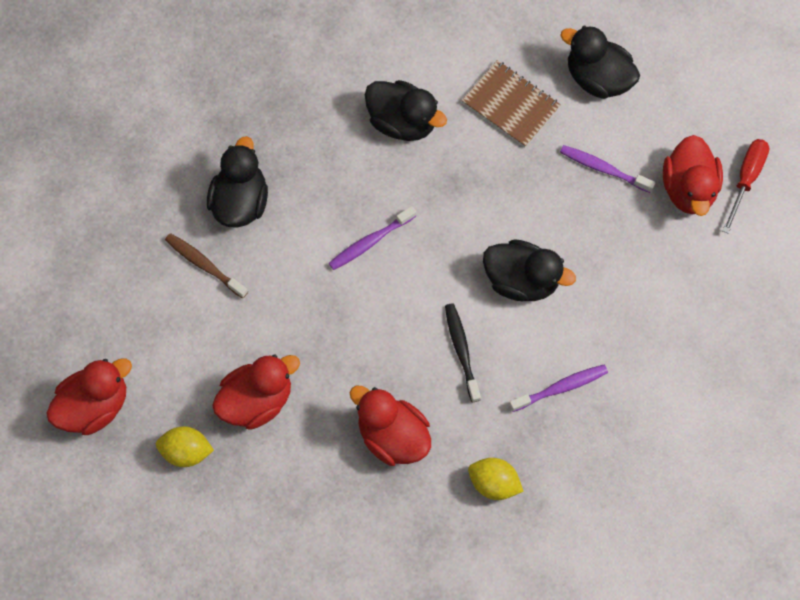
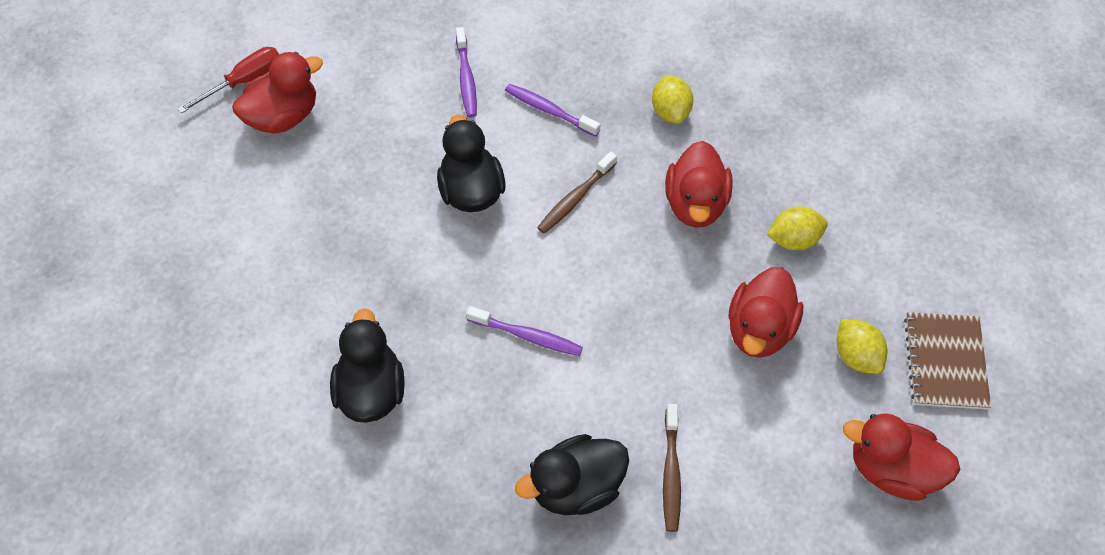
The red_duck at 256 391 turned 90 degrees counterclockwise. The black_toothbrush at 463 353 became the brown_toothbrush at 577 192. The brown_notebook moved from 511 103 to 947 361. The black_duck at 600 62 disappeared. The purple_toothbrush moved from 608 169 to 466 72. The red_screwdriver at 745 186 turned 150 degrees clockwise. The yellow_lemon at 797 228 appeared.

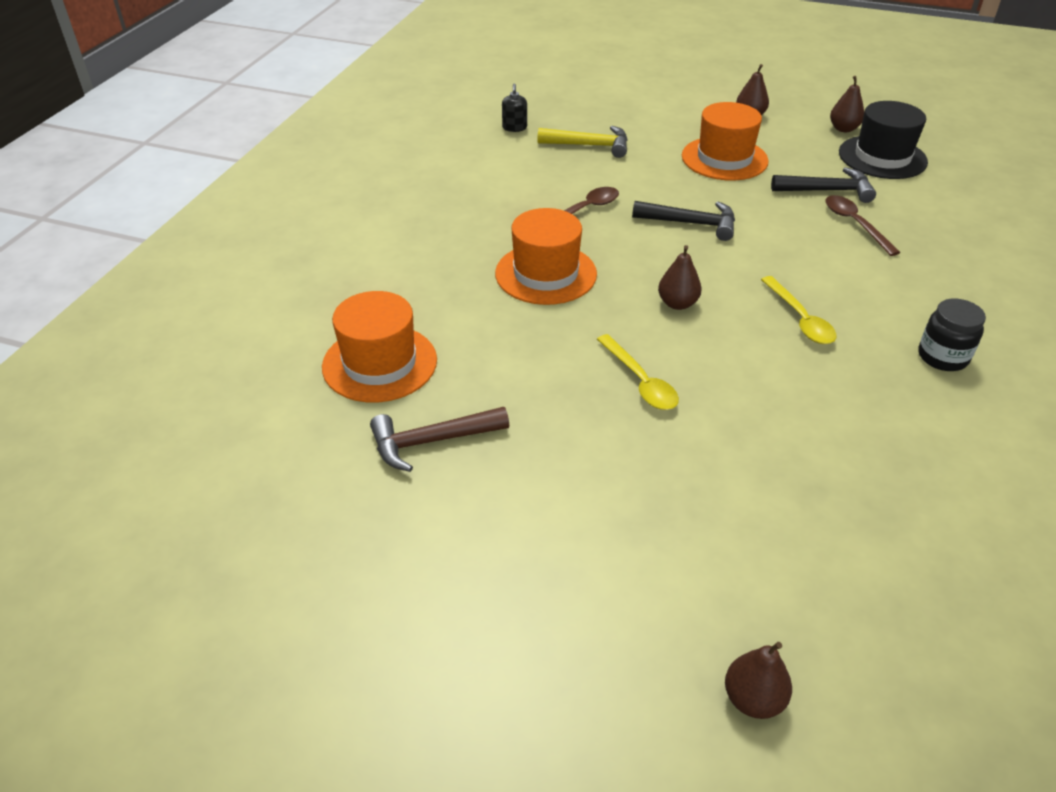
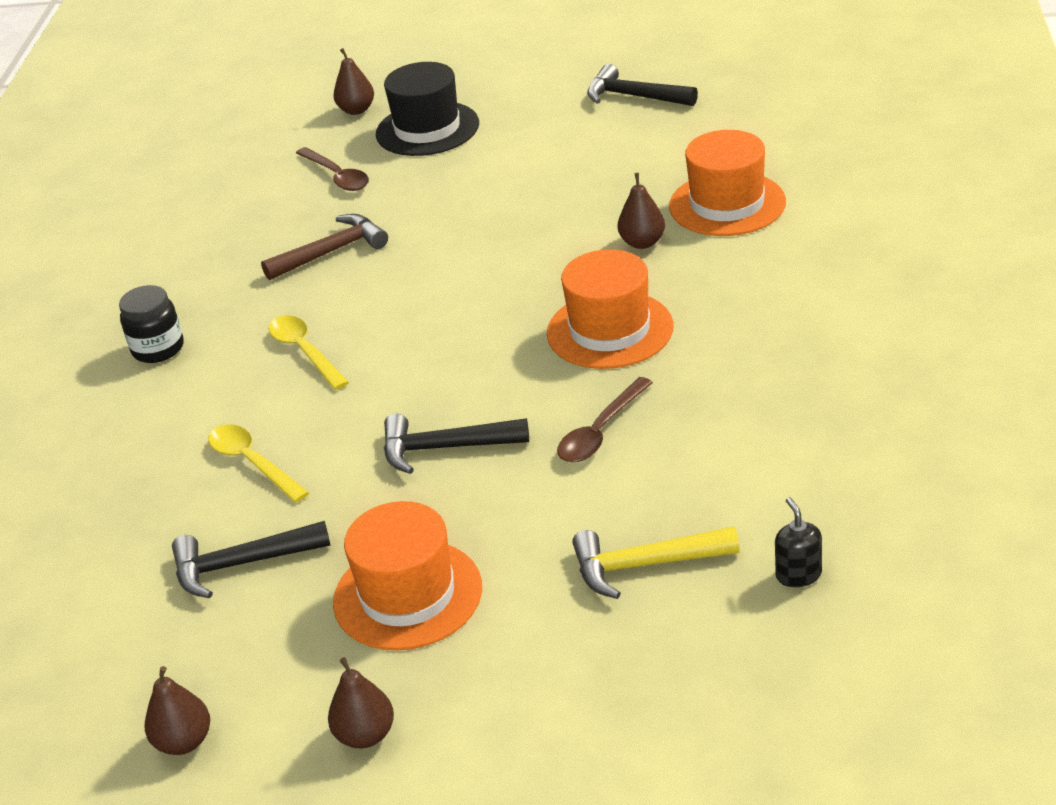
The brown_hammer moved from 439 439 to 324 247. The yellow_spoon moved from 638 372 to 258 463. The brown_pear moved from 680 277 to 641 211. The brown_spoon moved from 863 225 to 332 169. The black_hat moved from 883 140 to 427 109. The black_hammer at 642 85 appeared.

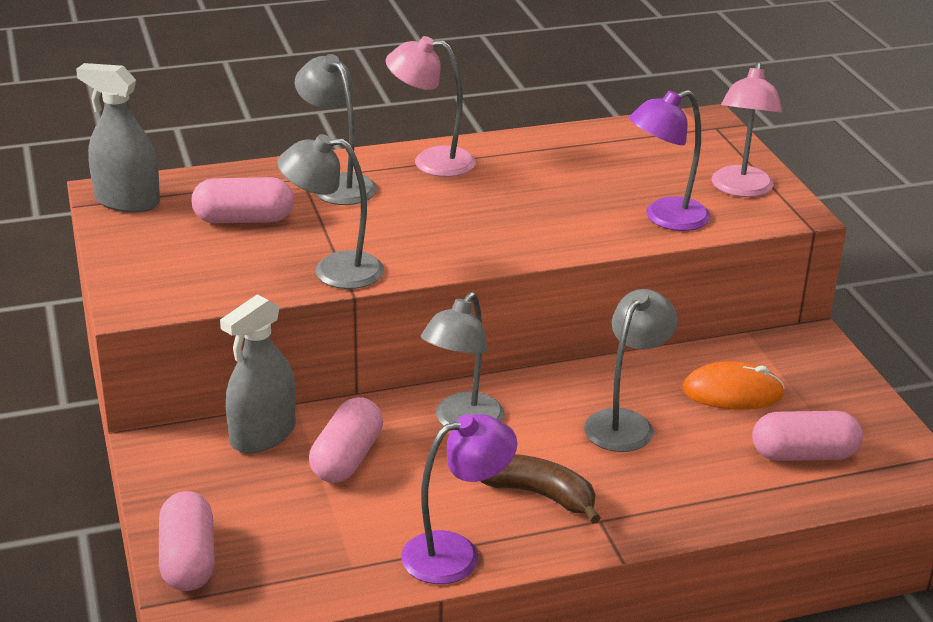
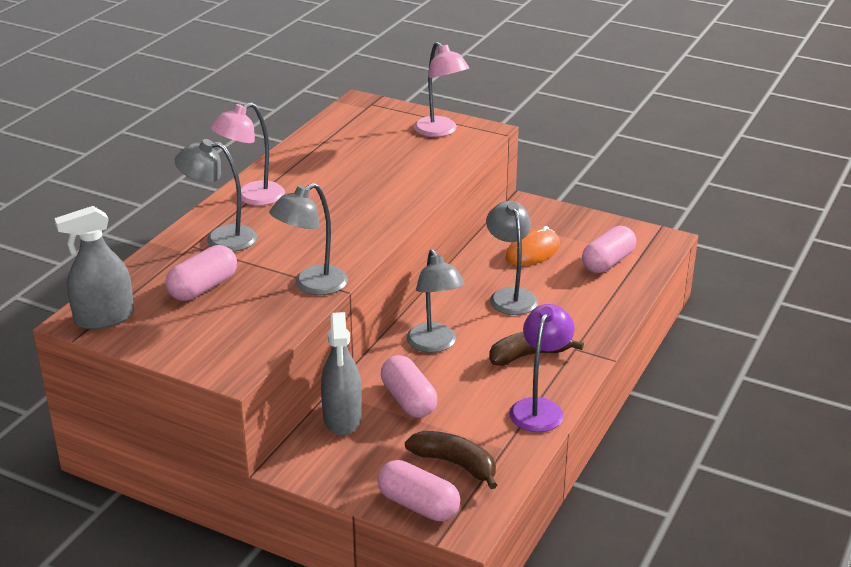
The purple_lamp at 670 160 disappeared. The brown_banana at 451 460 appeared.

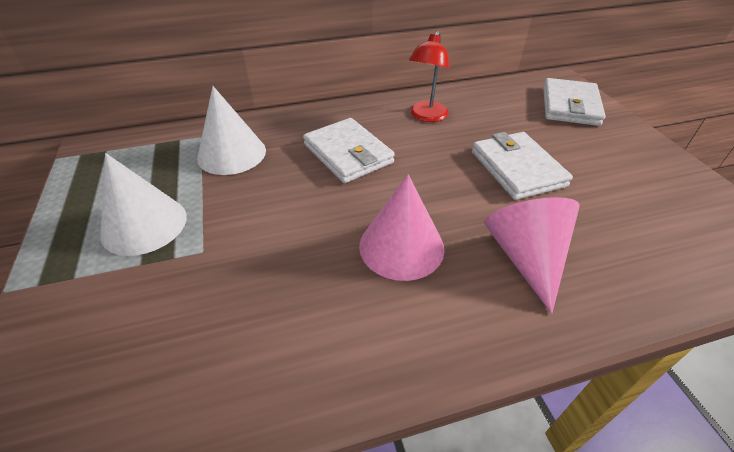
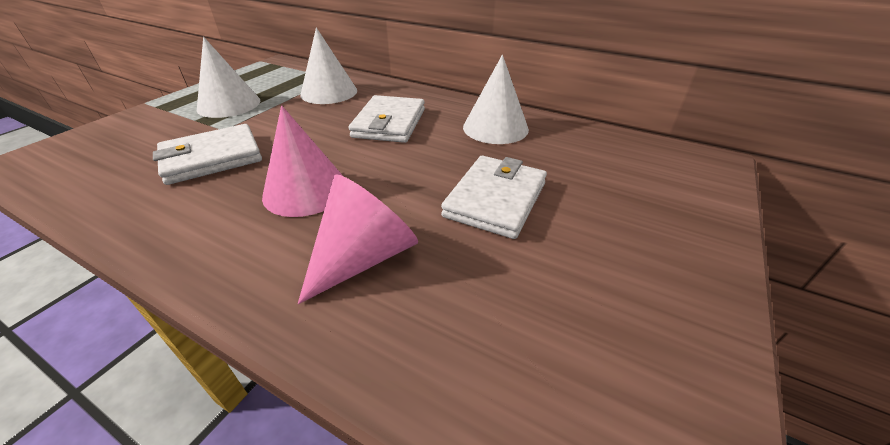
The red_lamp at 429 76 was replaced by the white_cone at 496 99. The white_wallet moved from 574 102 to 207 154.

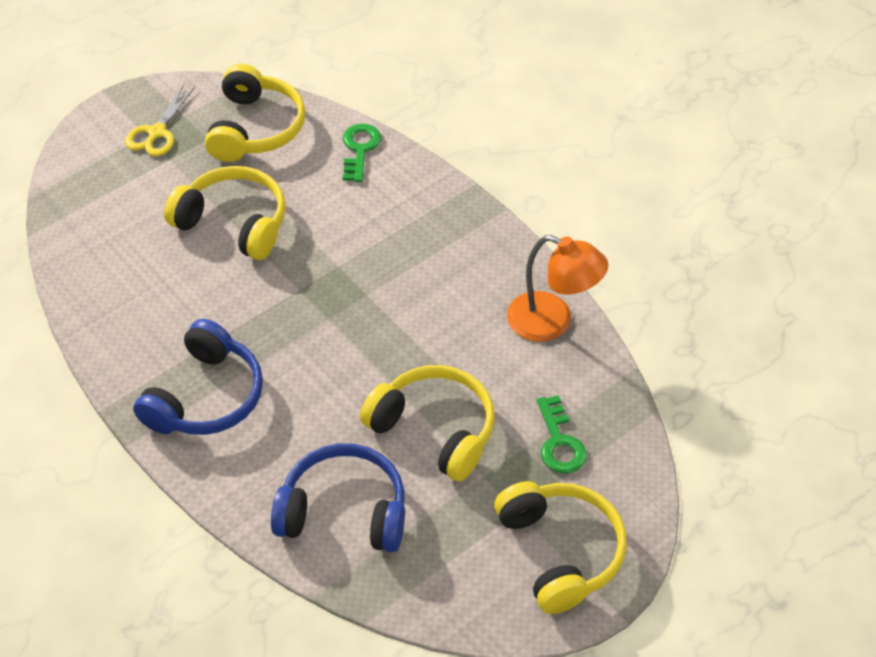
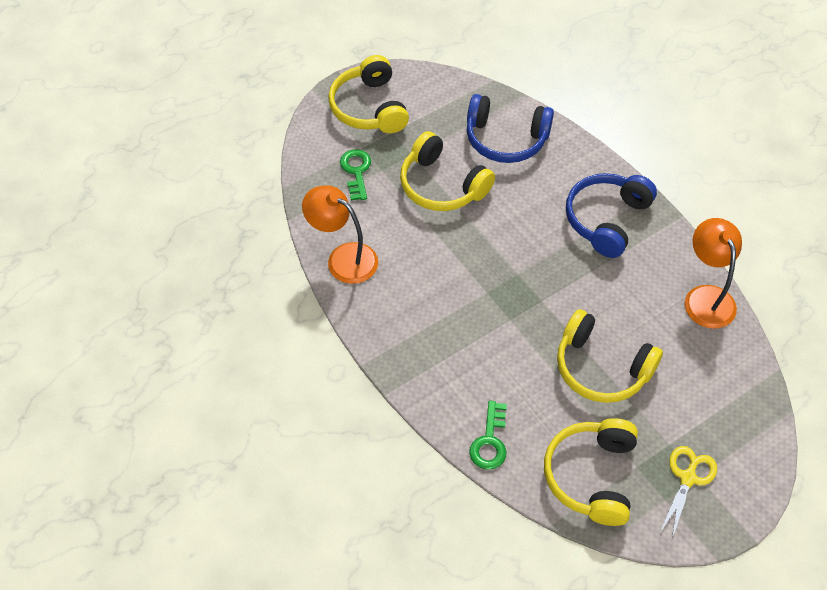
The orange_lamp at 713 273 appeared.

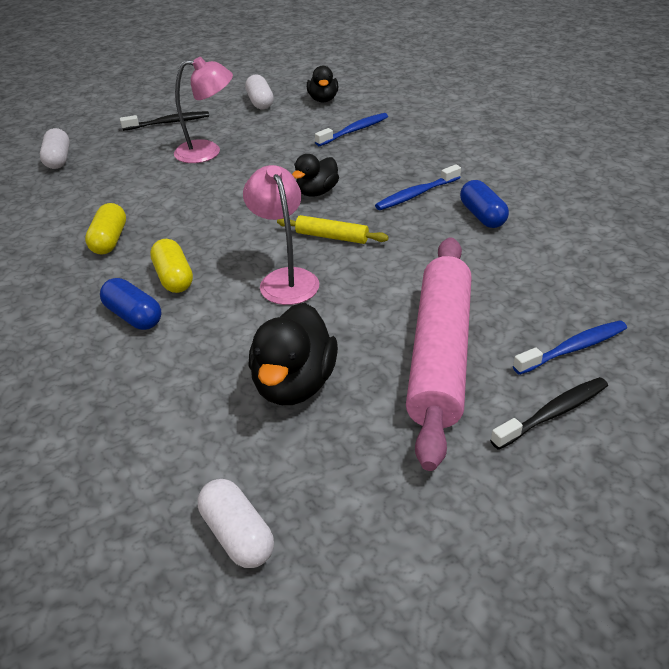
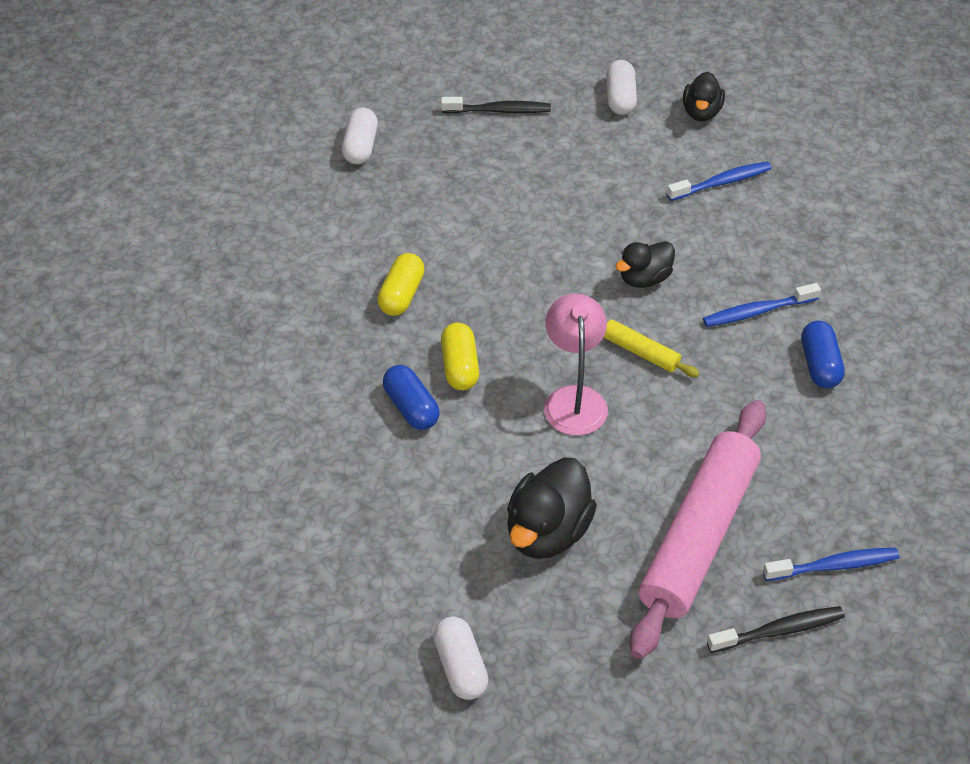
The pink_lamp at 203 110 disappeared.

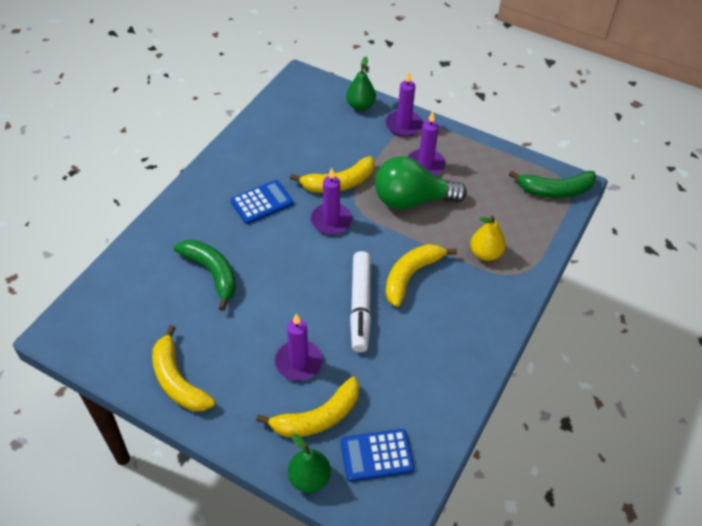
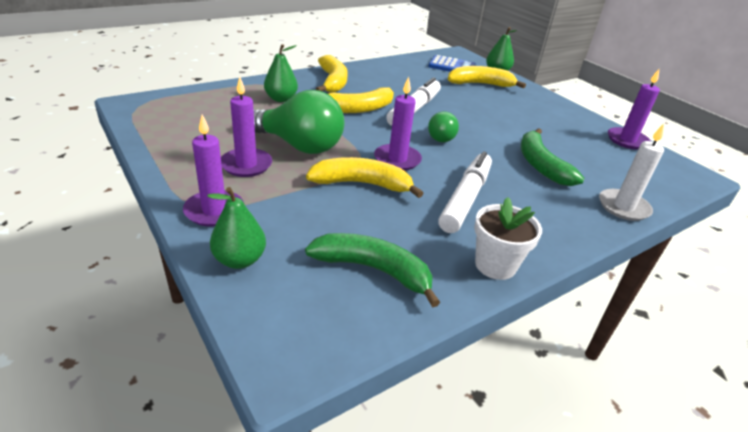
The yellow_banana moved from 183 368 to 332 74. The blue_calculator at 262 202 was replaced by the white_marker at 465 192. The purple_candle moved from 299 347 to 634 109. The yellow_pear at 488 238 became the green_pear at 281 73. The green_banana moved from 552 184 to 372 270. The green_light_bulb at 443 127 appeared. The white_flower_pot at 508 238 appeared. The white_candle at 631 172 appeared.

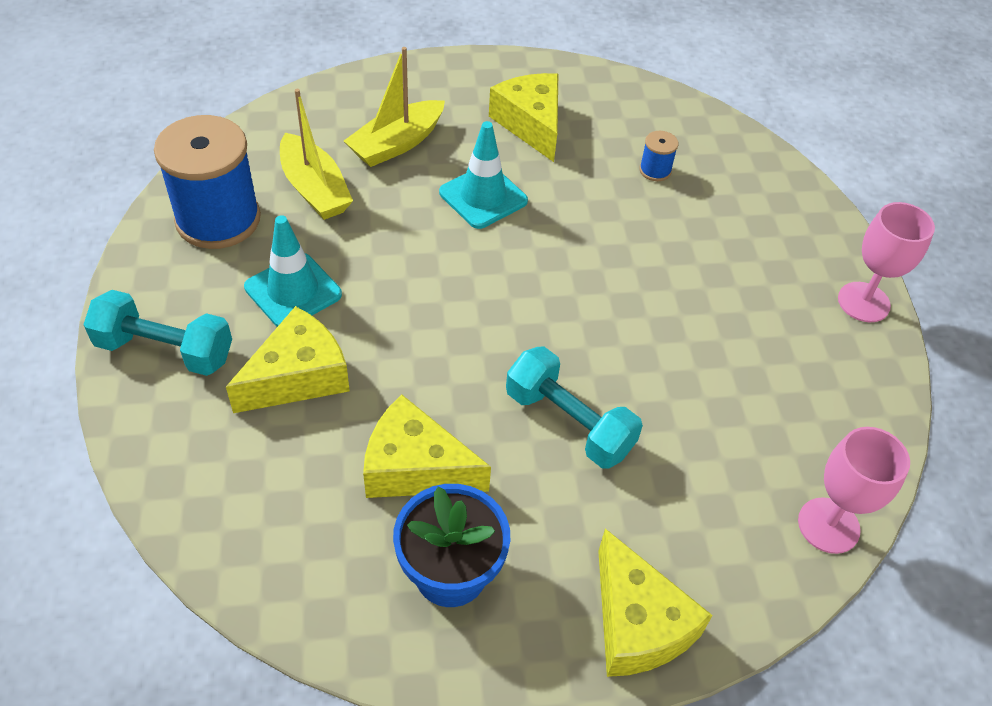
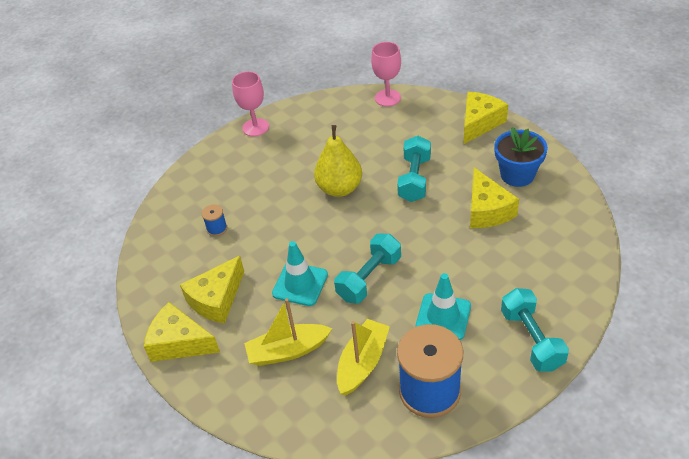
The yellow_cheese moved from 288 359 to 182 332. The yellow_boat at 394 107 turned 150 degrees clockwise. The yellow_pear at 338 161 appeared. The turquoise_dumbbell at 367 269 appeared.

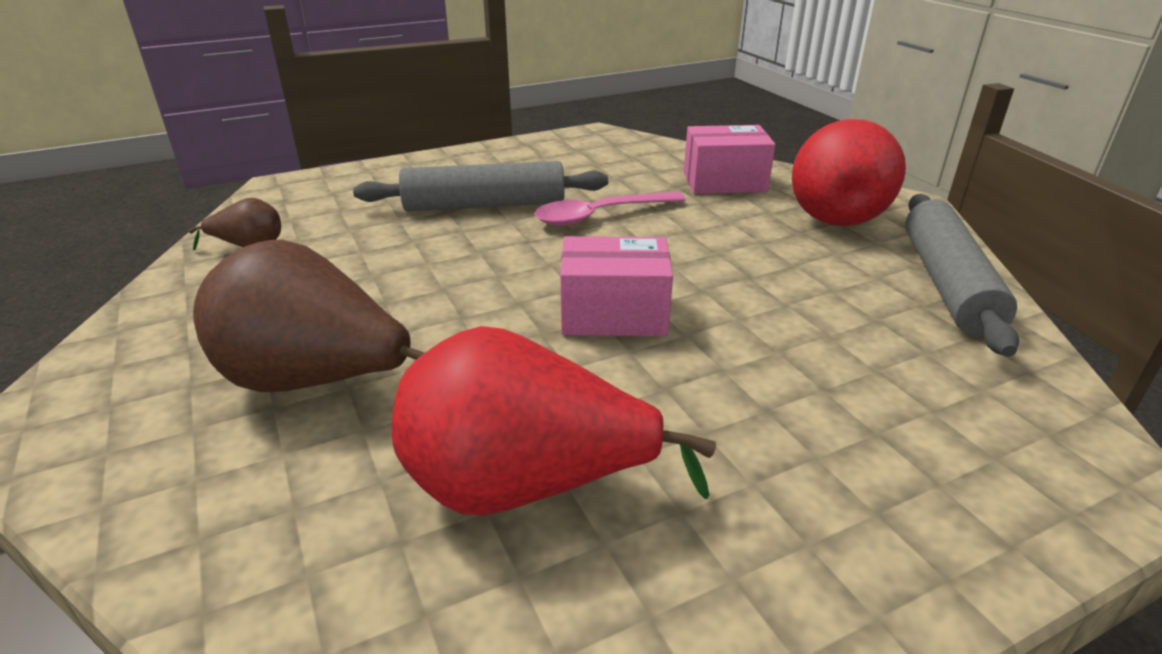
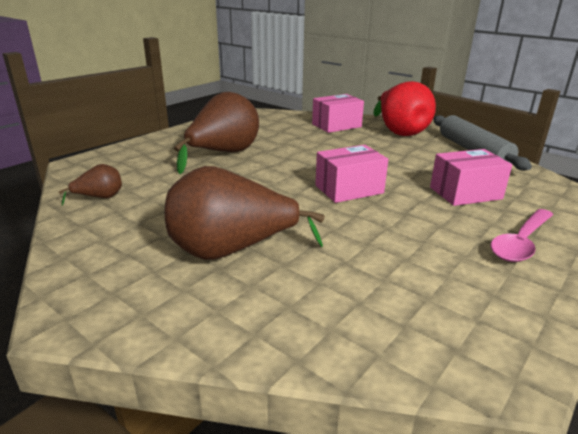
The grey_rolling_pin at 480 186 was replaced by the brown_pear at 216 133. The red_pear at 554 420 disappeared. The pink_spoon moved from 610 209 to 522 235. The pink_box at 471 177 appeared.

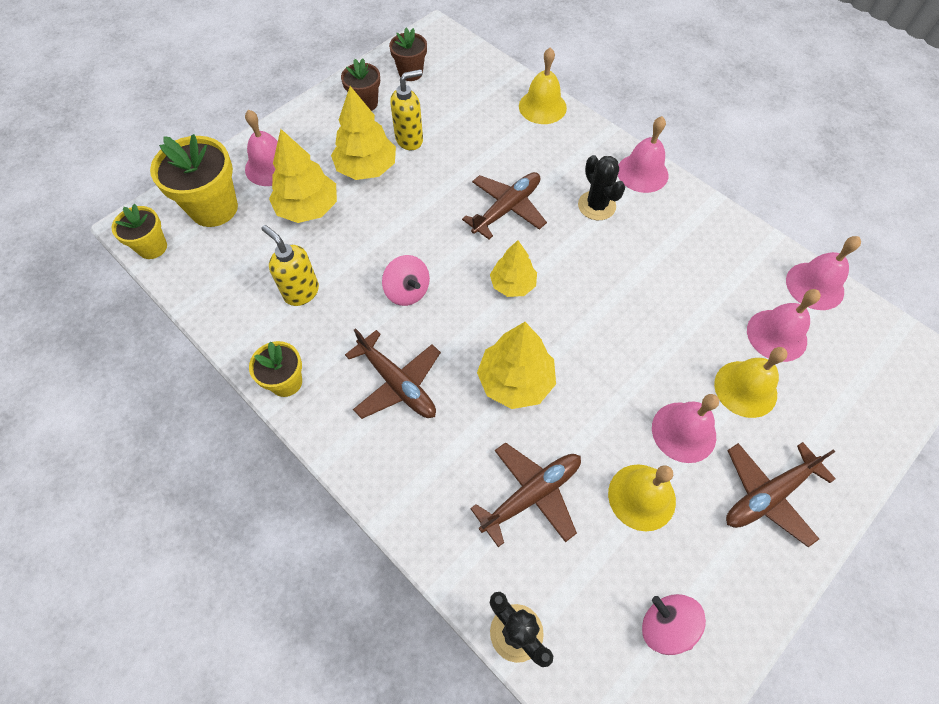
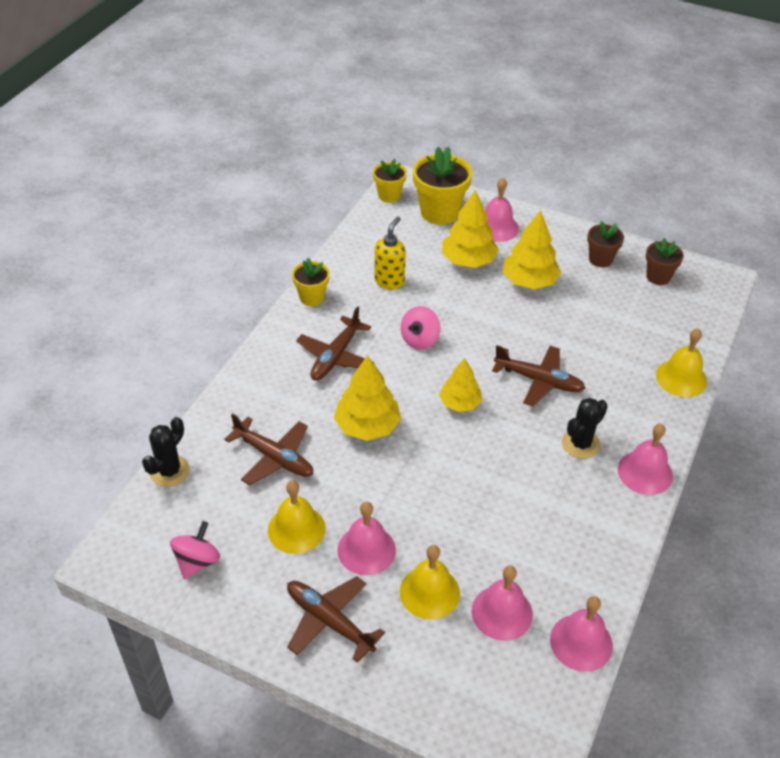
The yellow_soap_dispenser at 406 109 disappeared.

